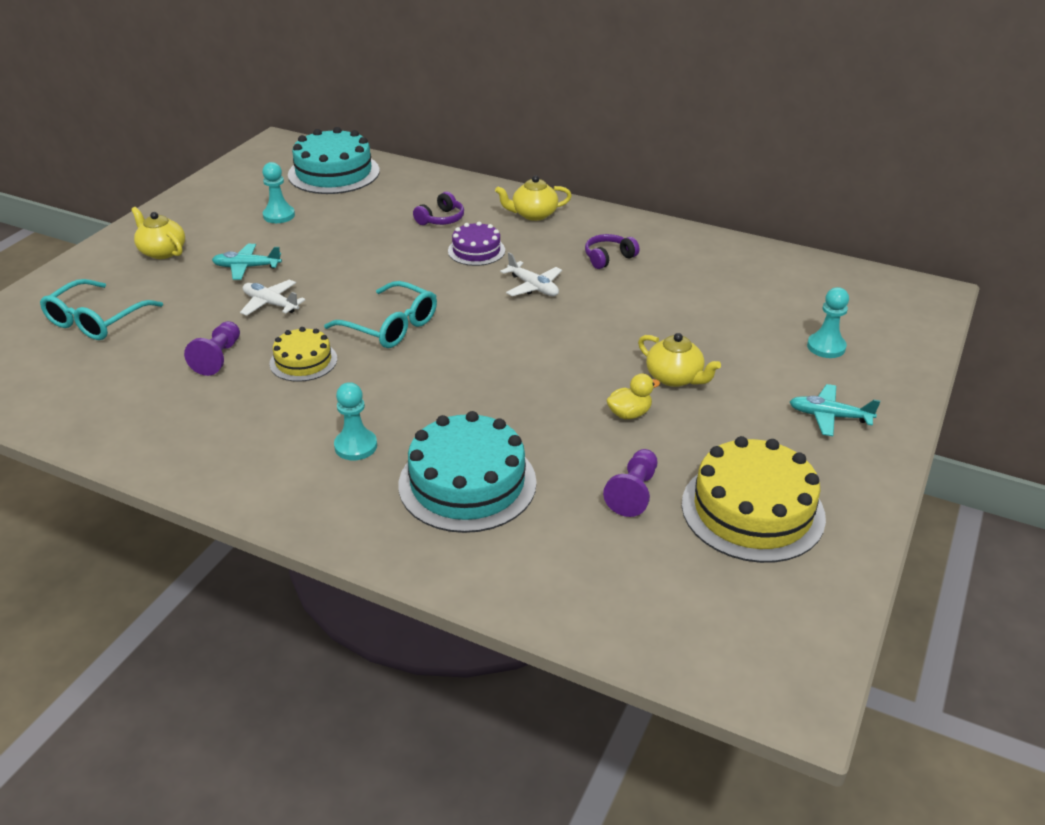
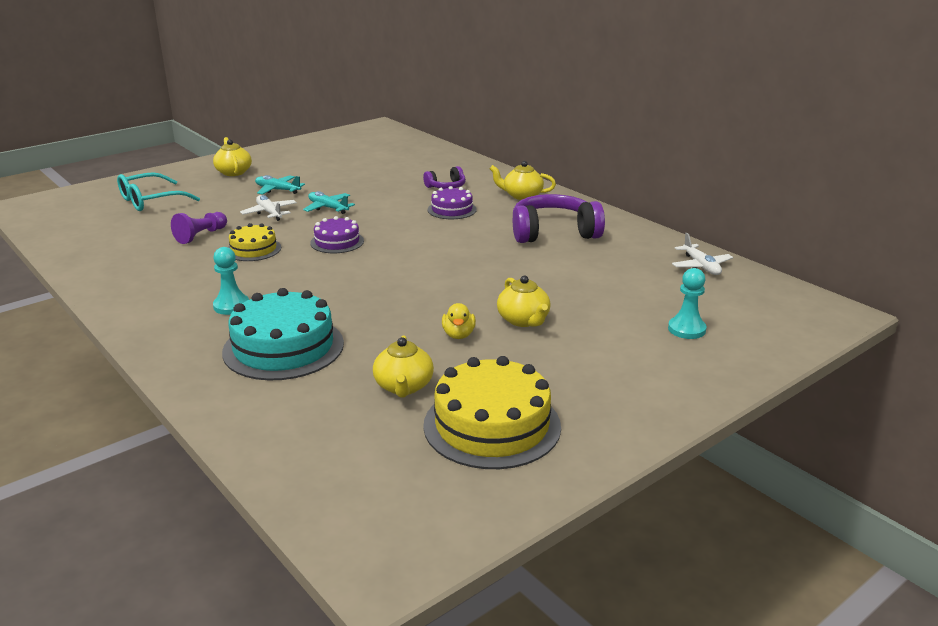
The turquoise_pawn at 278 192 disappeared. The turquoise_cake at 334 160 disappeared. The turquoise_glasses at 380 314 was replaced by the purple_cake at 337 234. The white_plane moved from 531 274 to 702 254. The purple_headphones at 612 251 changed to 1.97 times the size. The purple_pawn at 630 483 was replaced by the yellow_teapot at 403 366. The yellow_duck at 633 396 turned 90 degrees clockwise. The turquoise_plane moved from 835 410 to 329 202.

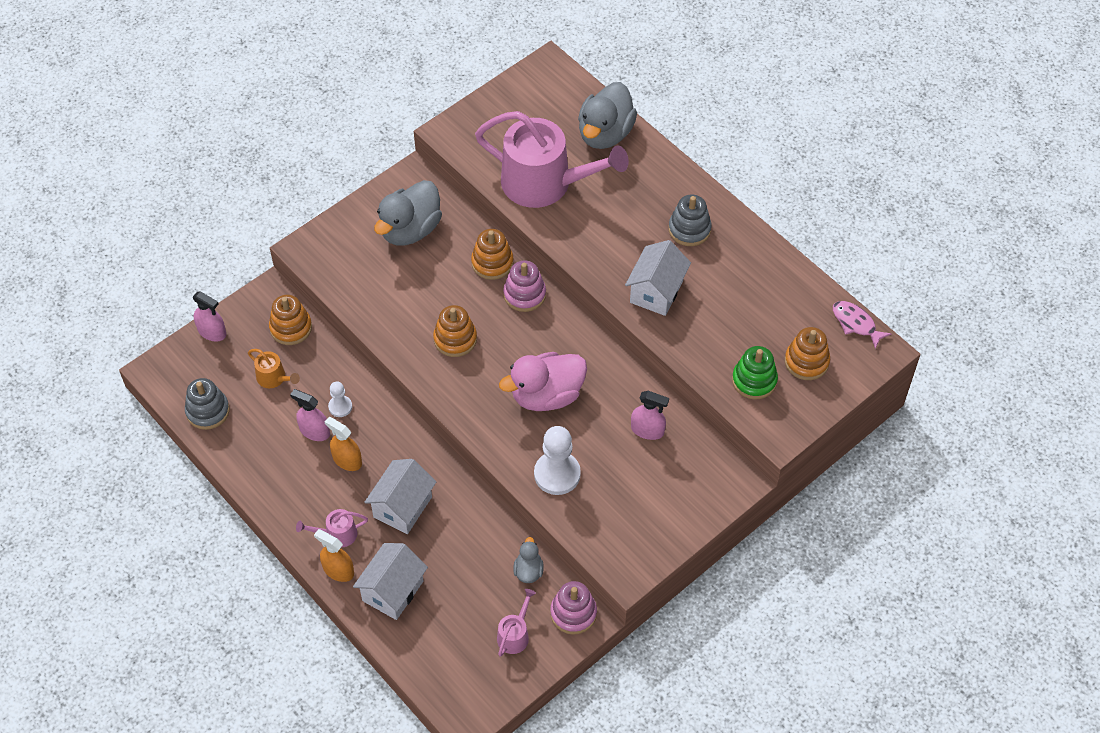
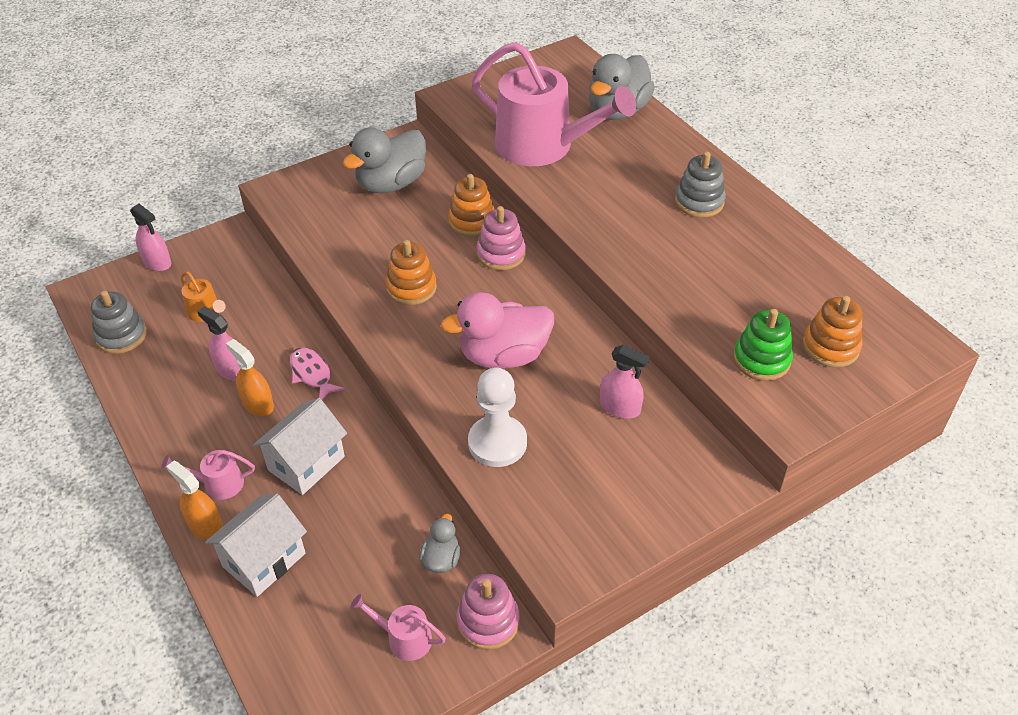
The orange_stacking_toy at 290 320 disappeared. The white_pawn at 340 399 disappeared. The pink_watering_can at 516 623 turned 105 degrees counterclockwise. The white_house at 658 278 disappeared. The pink_fish moved from 862 325 to 317 373.

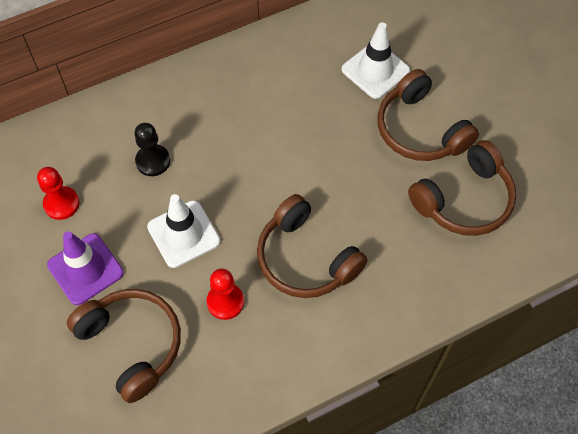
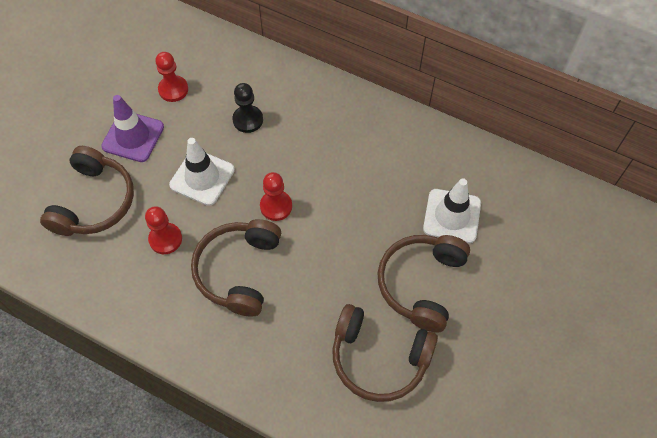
The red_pawn at 276 196 appeared.

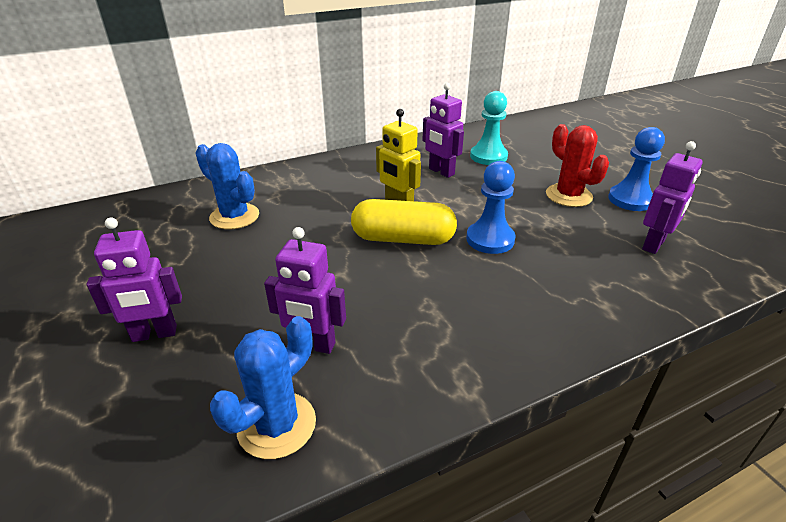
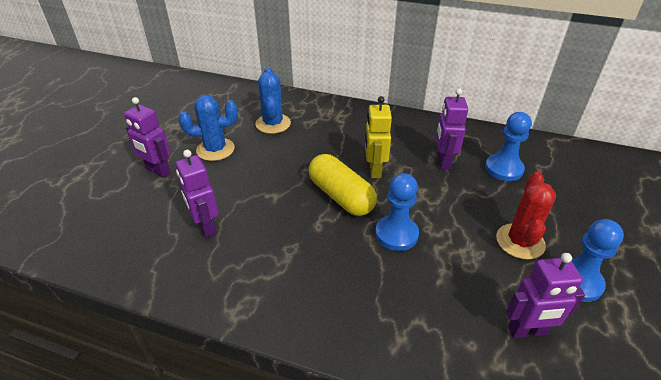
The blue_cactus moved from 263 387 to 208 128. The turquoise_pawn at 489 128 became the blue_pawn at 508 146.

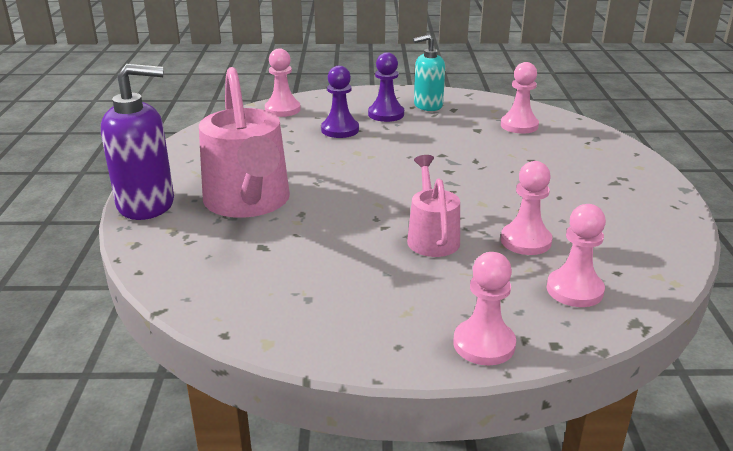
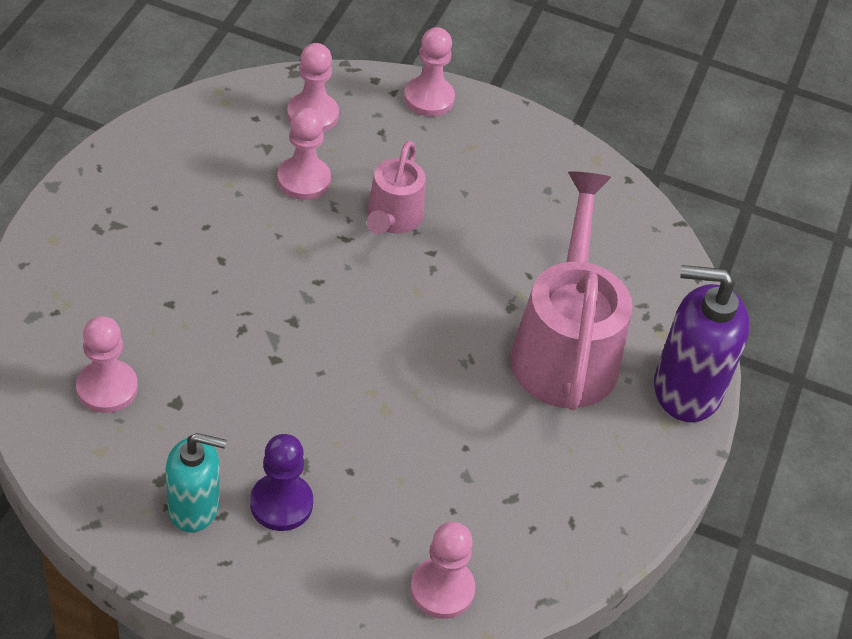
The purple_pawn at 340 102 disappeared.

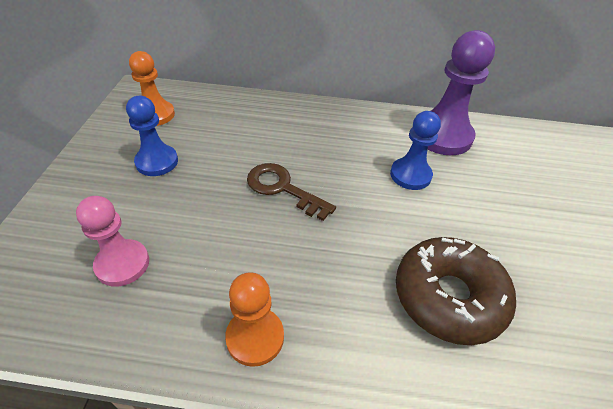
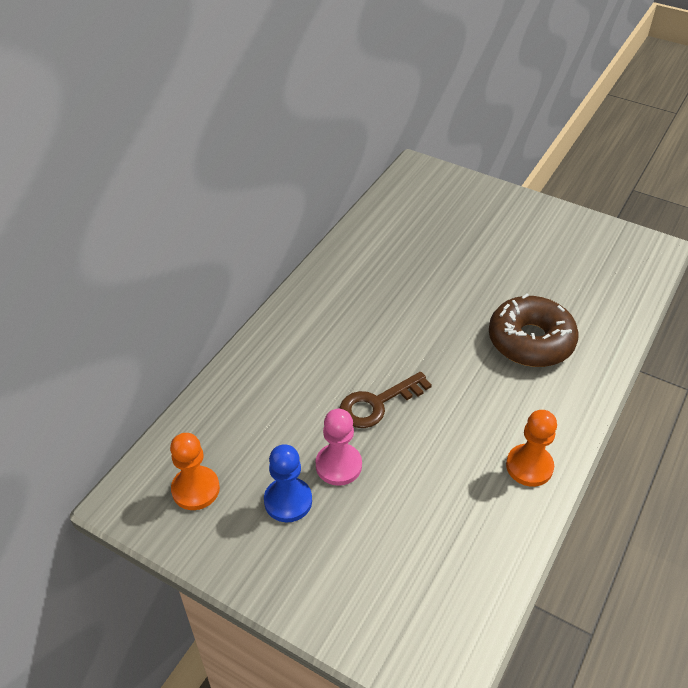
The pink_pawn moved from 112 241 to 339 447. The blue_pawn at 415 150 disappeared. The purple_pawn at 461 92 disappeared.

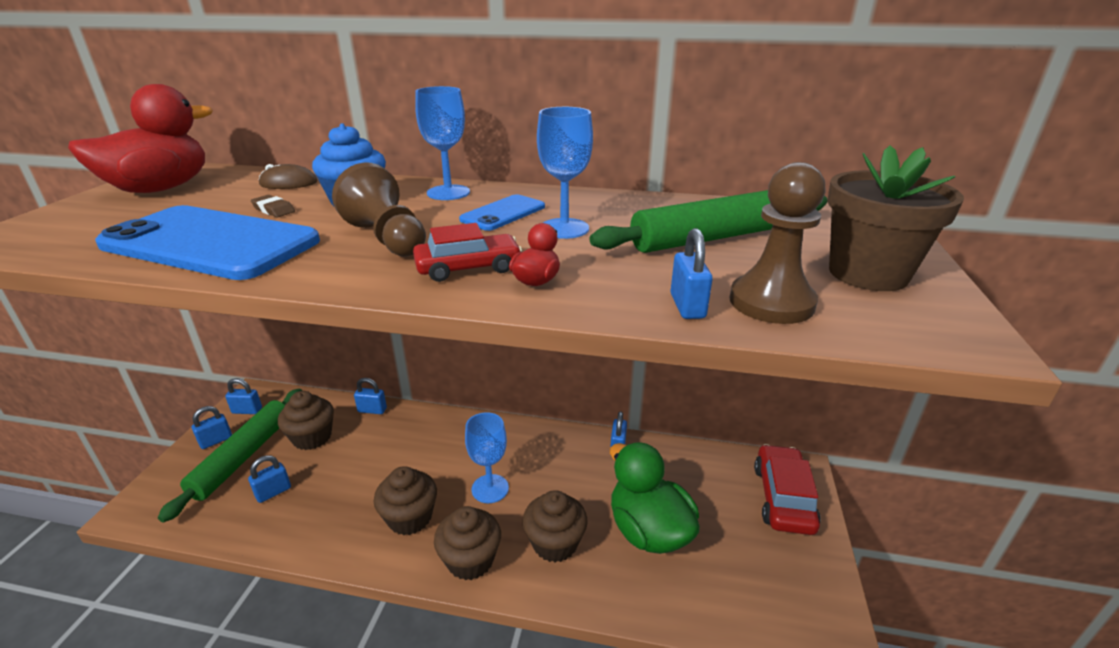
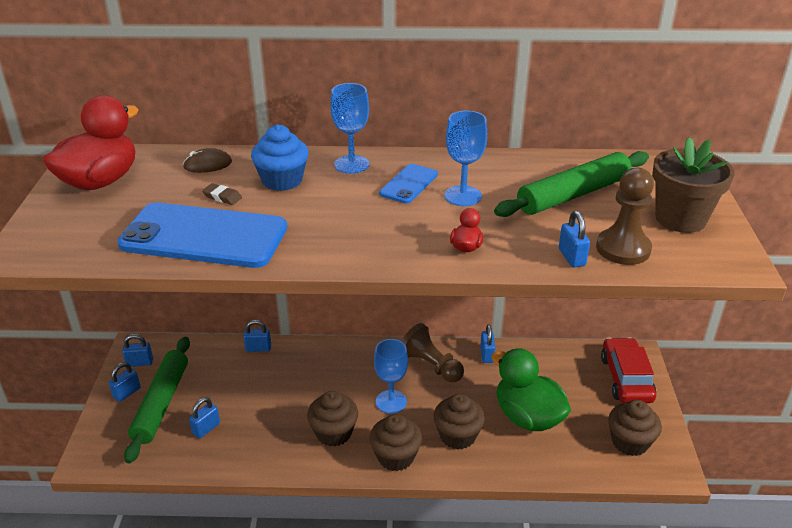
The brown_cupcake moved from 306 420 to 635 428. The brown_pawn moved from 379 209 to 432 352. The red_car at 467 252 disappeared.

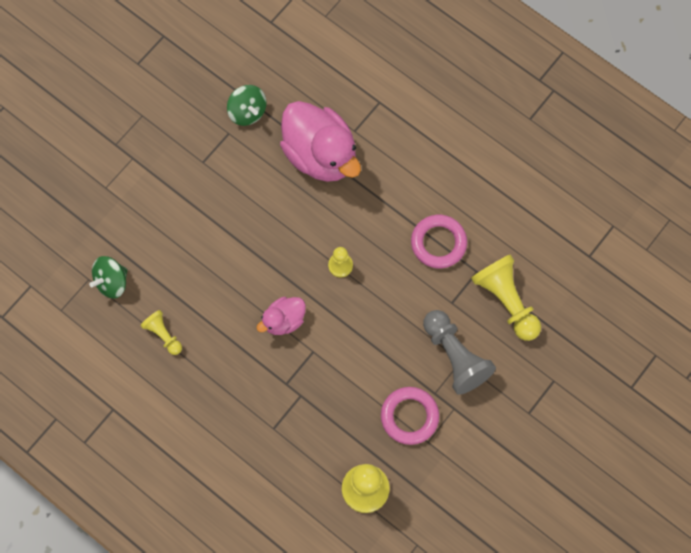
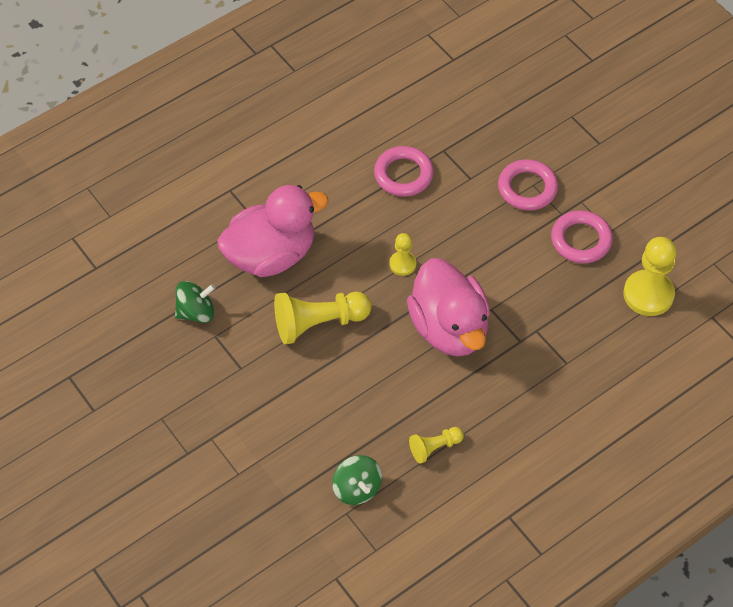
The pink_duck at 281 316 changed to 1.96 times the size. The grey_pawn at 459 352 was replaced by the pink_ring at 528 185. The yellow_pawn moved from 506 297 to 323 318.

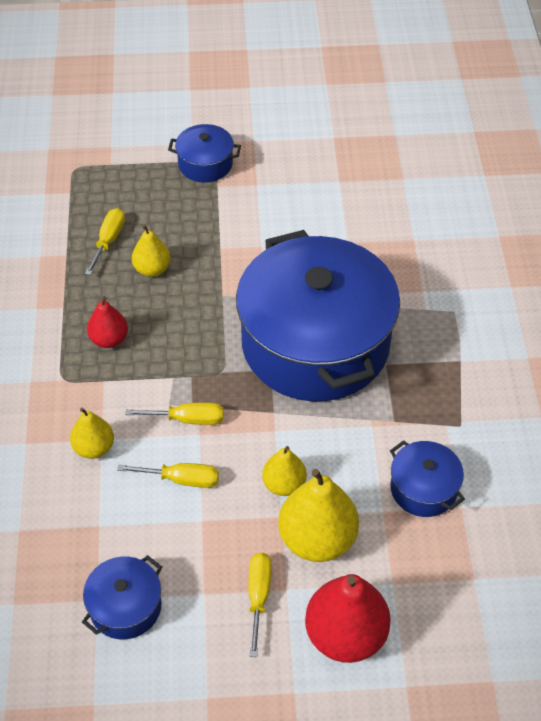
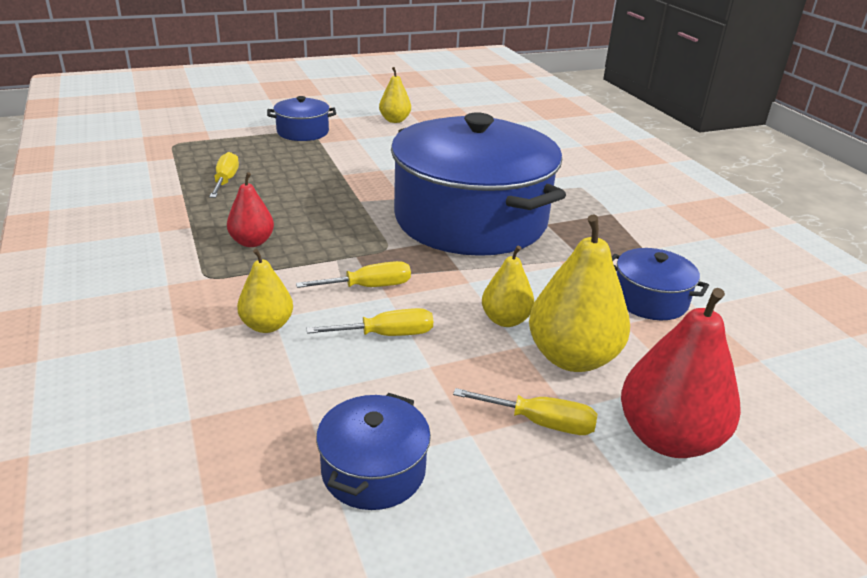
The yellow_pear moved from 151 251 to 395 95. The yellow_screwdriver at 260 605 turned 120 degrees clockwise.

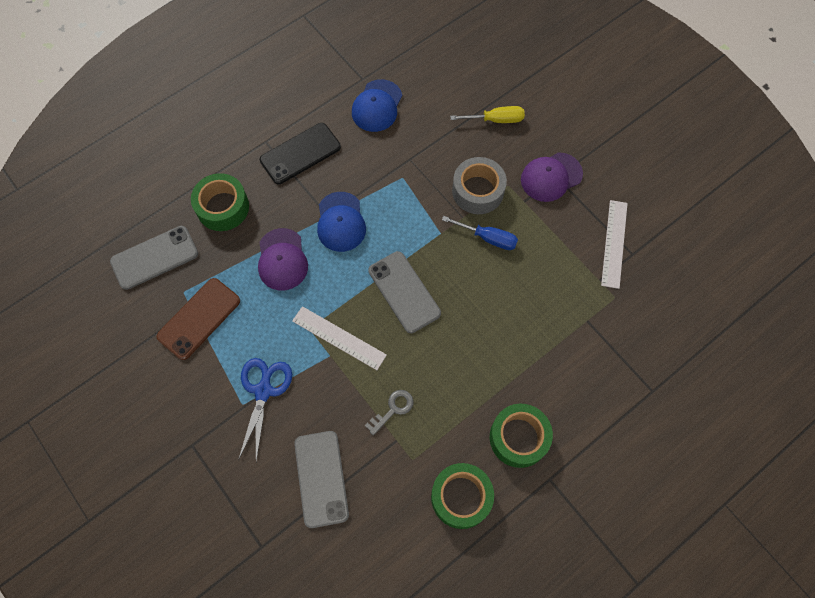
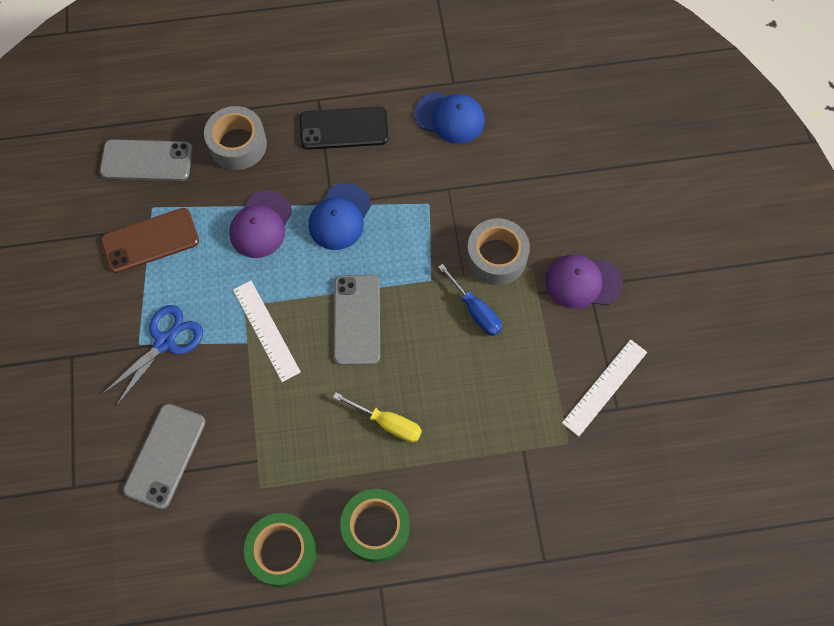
The green_tape at 220 202 became the grey_tape at 235 138. The blue_cap at 377 105 turned 120 degrees counterclockwise. The grey_key at 389 412 disappeared. The yellow_screwdriver moved from 487 114 to 377 417.

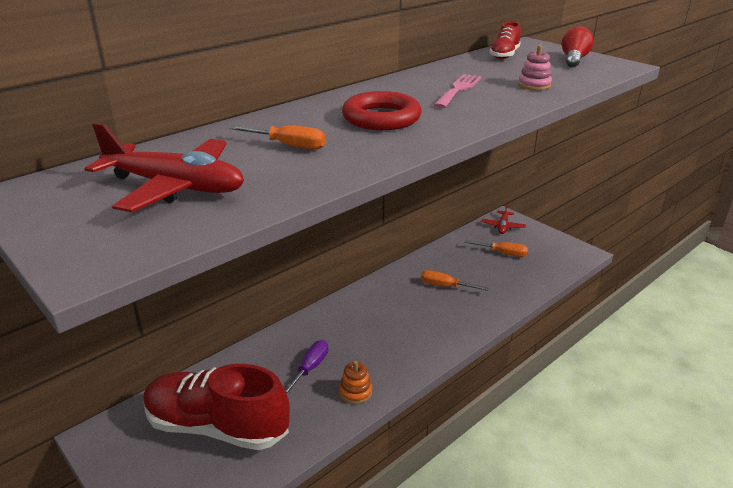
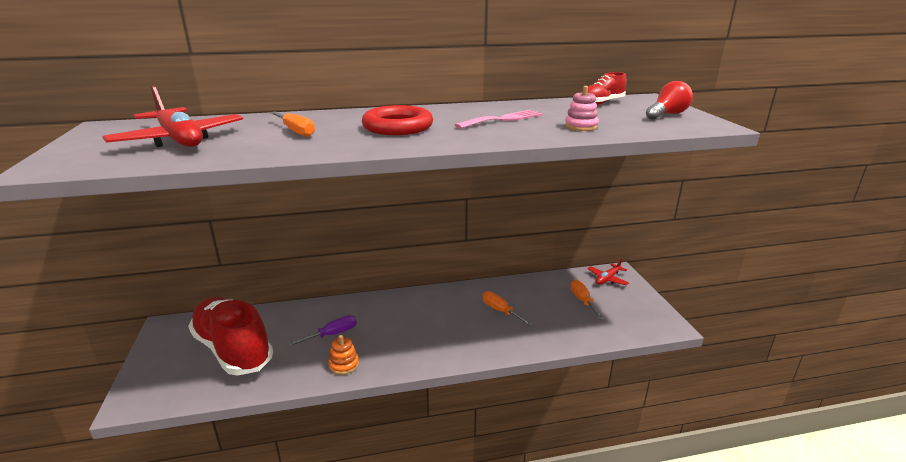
The orange_screwdriver at 496 248 turned 150 degrees counterclockwise.

